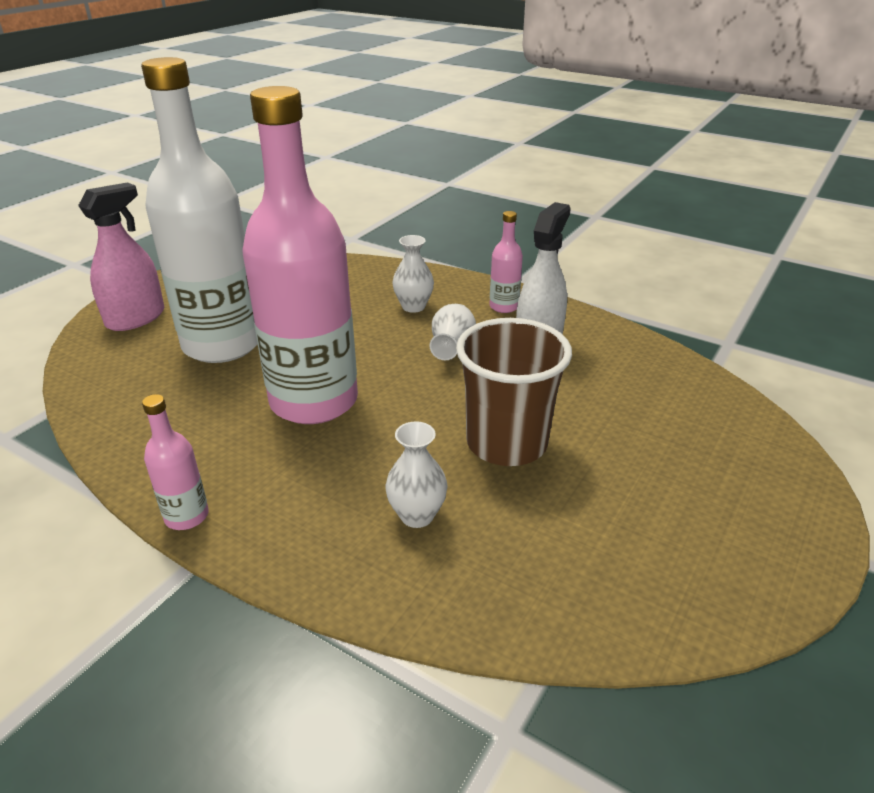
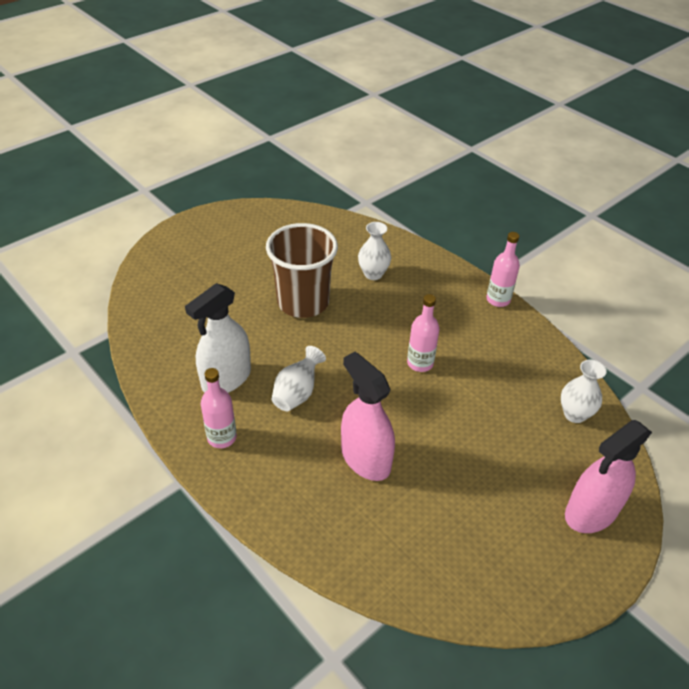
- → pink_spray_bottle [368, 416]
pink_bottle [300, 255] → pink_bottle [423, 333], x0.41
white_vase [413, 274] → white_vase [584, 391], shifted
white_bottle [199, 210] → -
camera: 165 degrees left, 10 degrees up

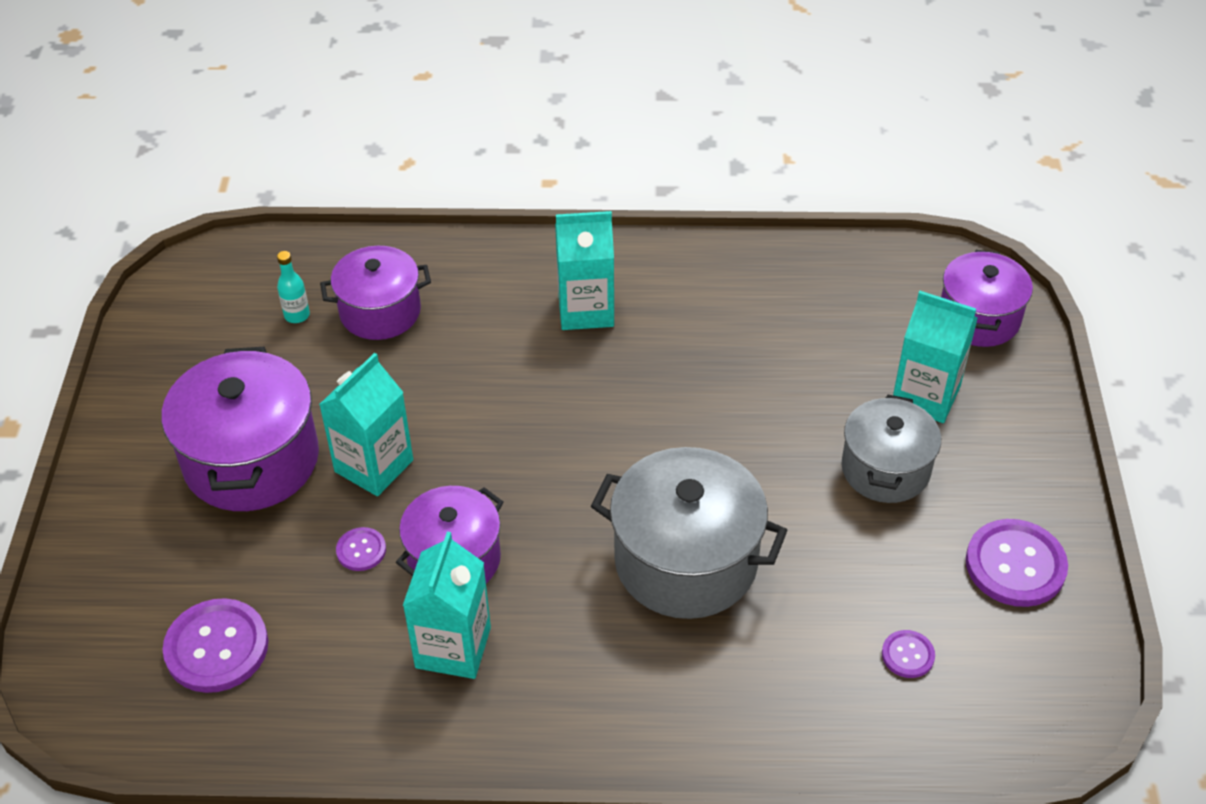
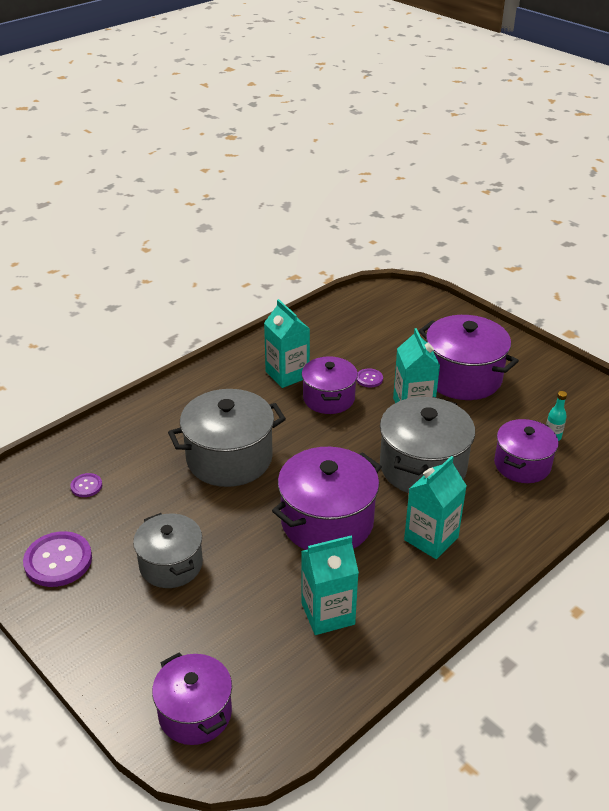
- → purple_pot [327, 498]
turquoise_carton [935, 357] → turquoise_carton [330, 585], shifted
- → grey_pot [427, 445]
purple_button [215, 645] → -
camera: 135 degrees right, 10 degrees down

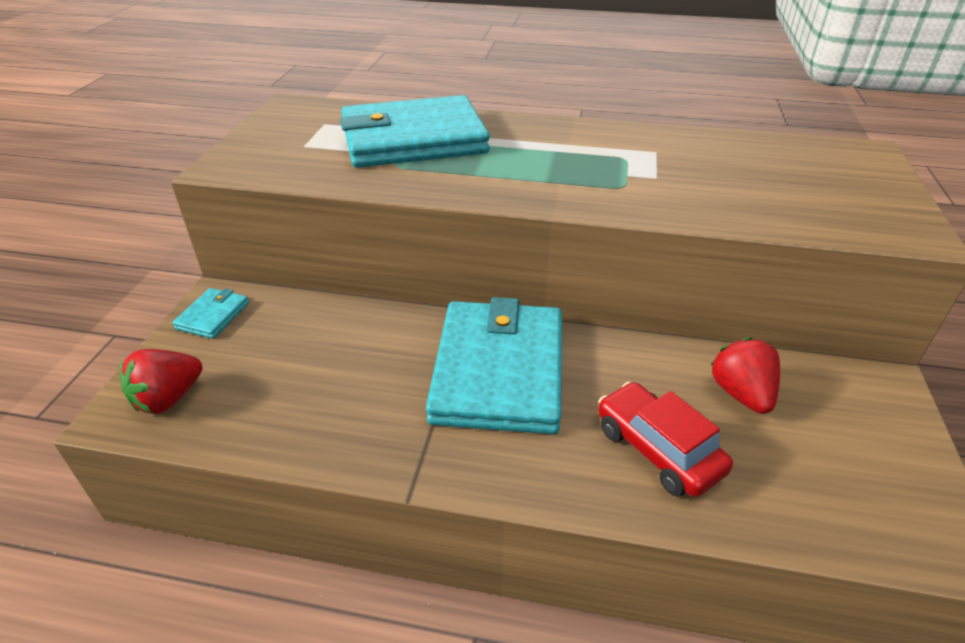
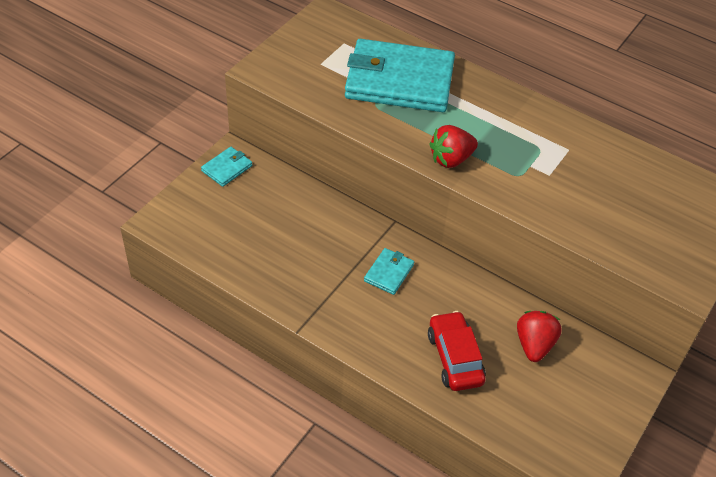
turquoise_wallet [494, 365] → turquoise_wallet [389, 271], x0.42
red_strawberry [161, 381] → red_strawberry [453, 146], shifted
camera: 20 degrees right, 10 degrees up

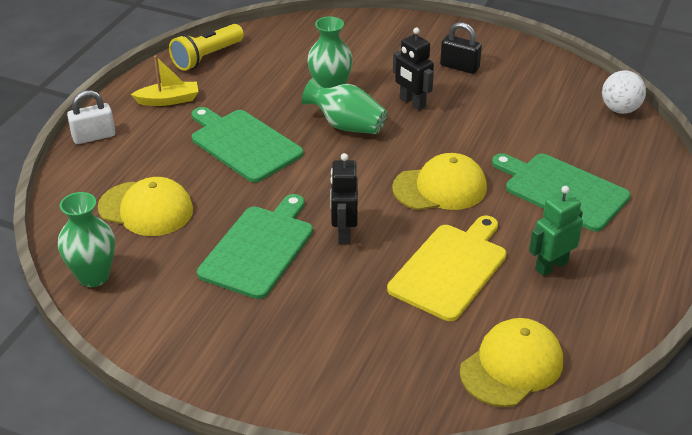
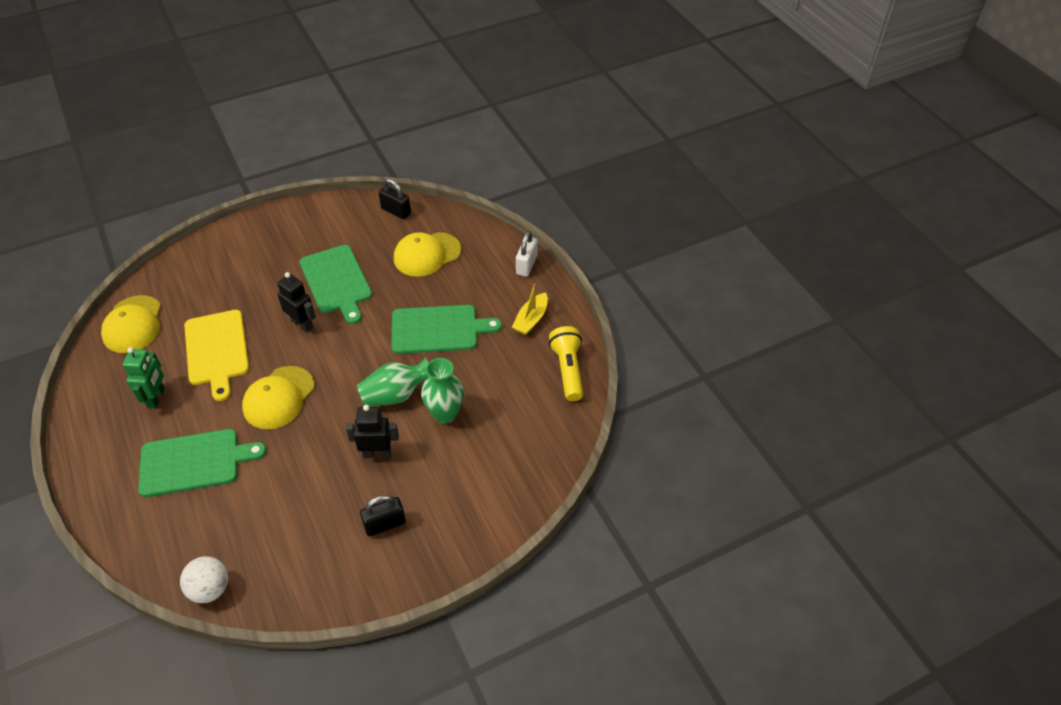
green_vase [86, 239] → black_padlock [394, 199]
camera: 130 degrees right, 10 degrees up

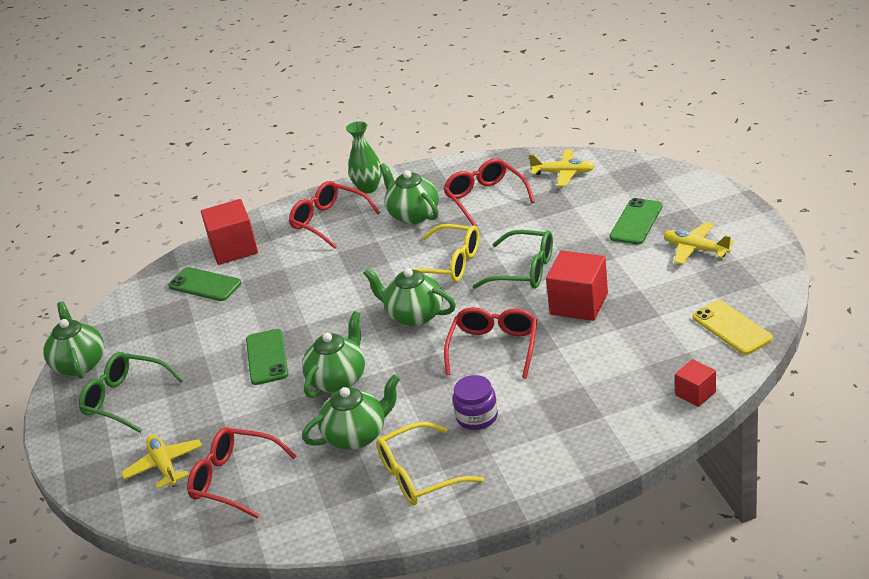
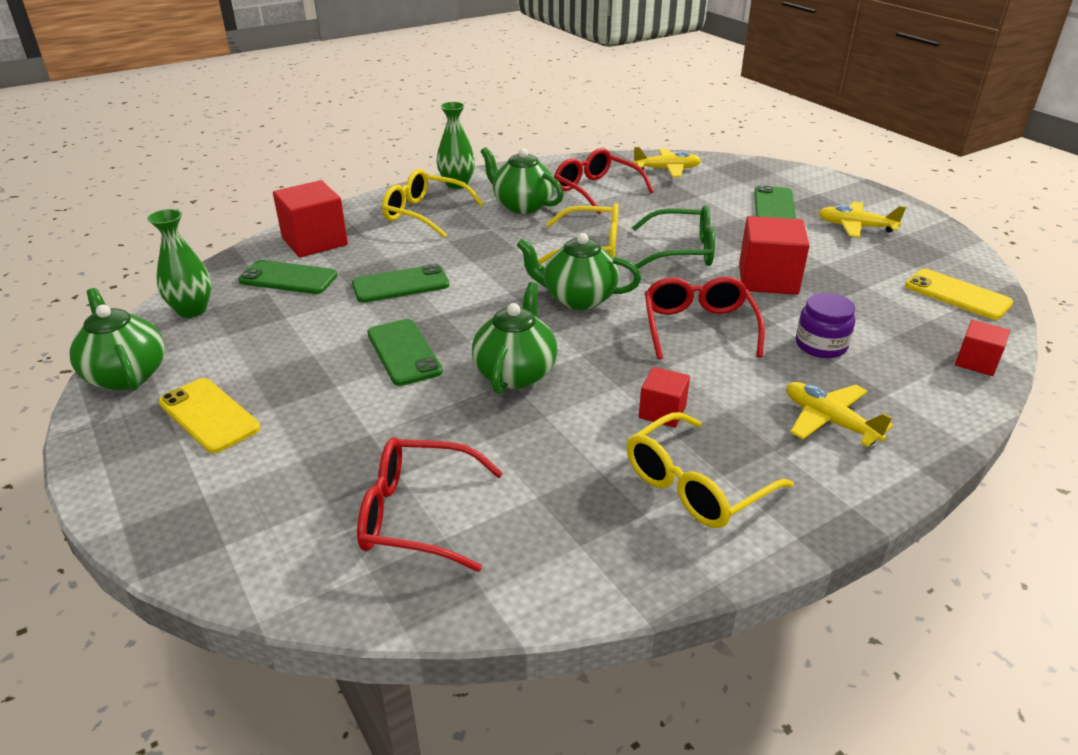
- → green_vase [179, 263]
green_glasses [131, 392] → yellow_phone [209, 415]
- → green_phone [400, 283]
red_glasses [334, 215] → yellow_glasses [433, 203]
- → red_cube [664, 397]
yellow_plane [161, 462] → yellow_plane [840, 414], shifted
purple_jar [475, 402] → purple_jar [826, 325], shifted
green_teapot [351, 412] → -
camera: 20 degrees left, 0 degrees up

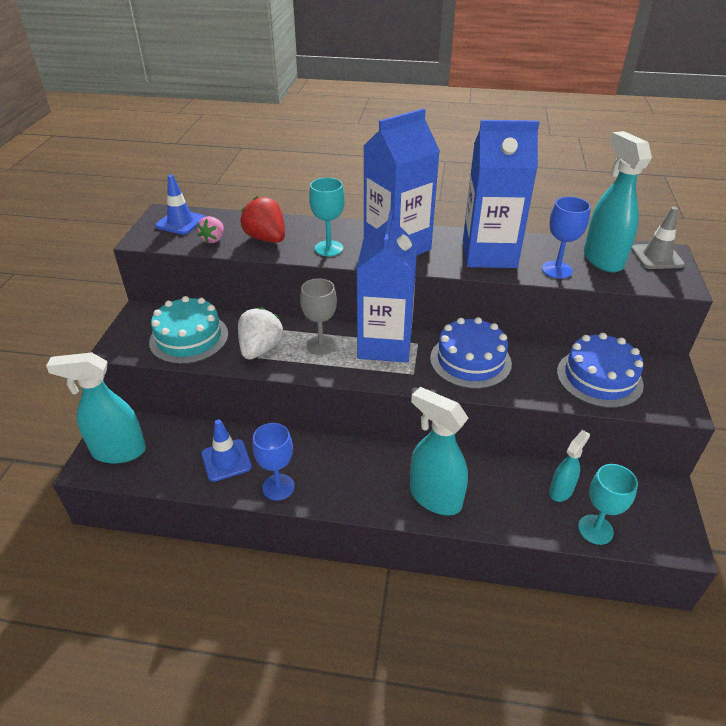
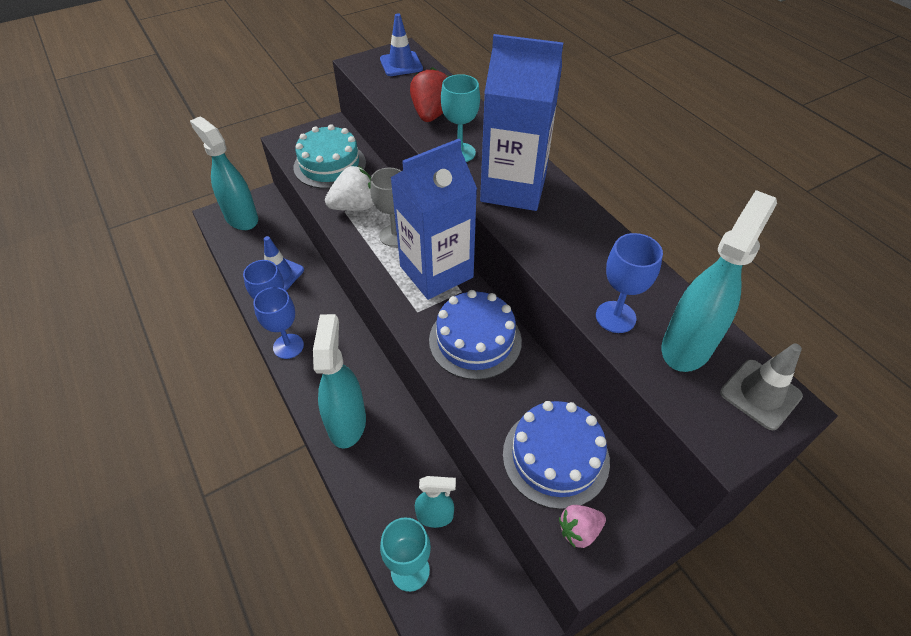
- → blue_goblet [278, 323]
pink_strawberry [210, 230] → pink_strawberry [582, 526], shifted
blue_carton [501, 194] → -
camera: 50 degrees right, 10 degrees up

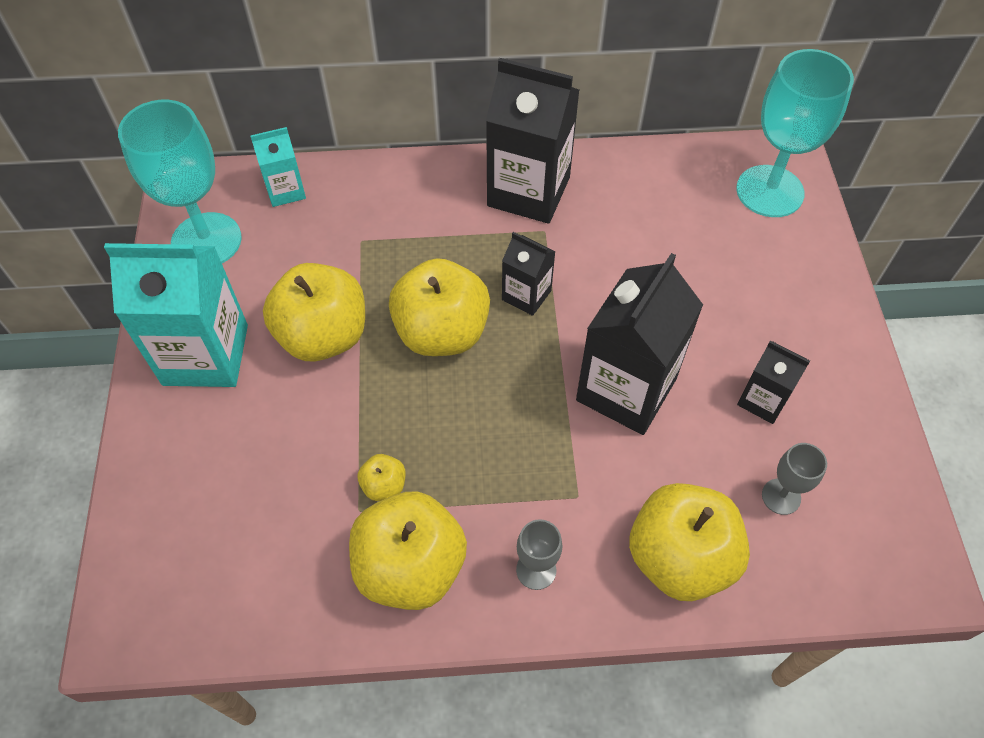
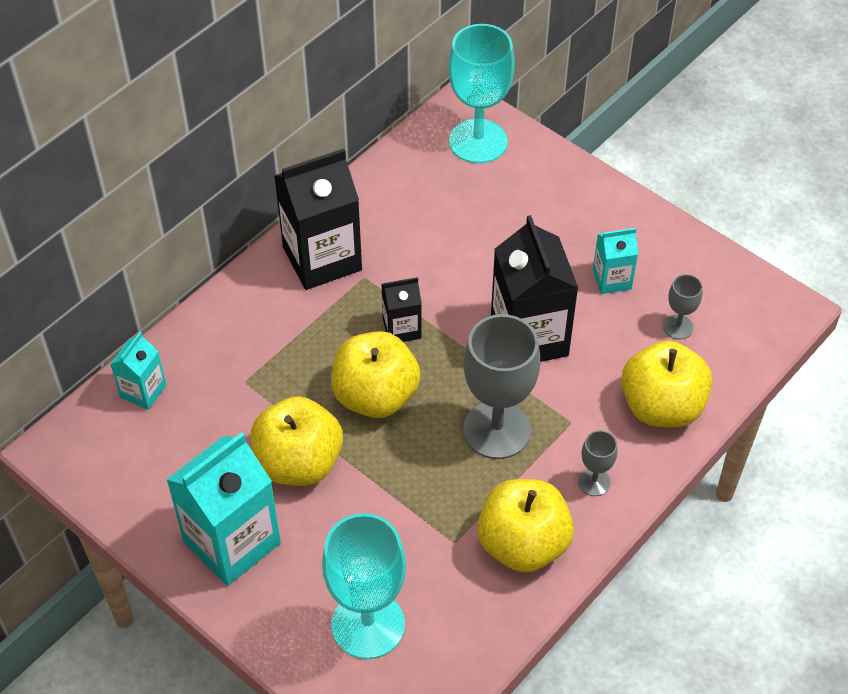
turquoise_goblet [180, 181] → turquoise_goblet [364, 586], shifted
- → grey_goblet [501, 386]
black_carton [773, 382] → turquoise_carton [615, 261]
yellow_apple [381, 477] → -
camera: 45 degrees left, 5 degrees down

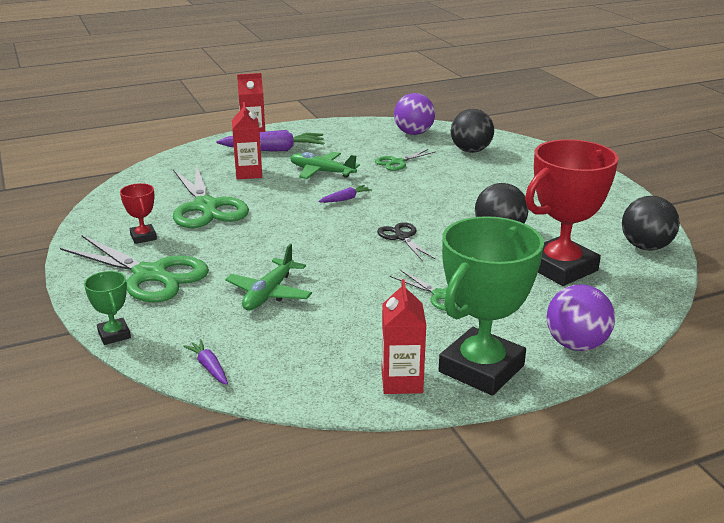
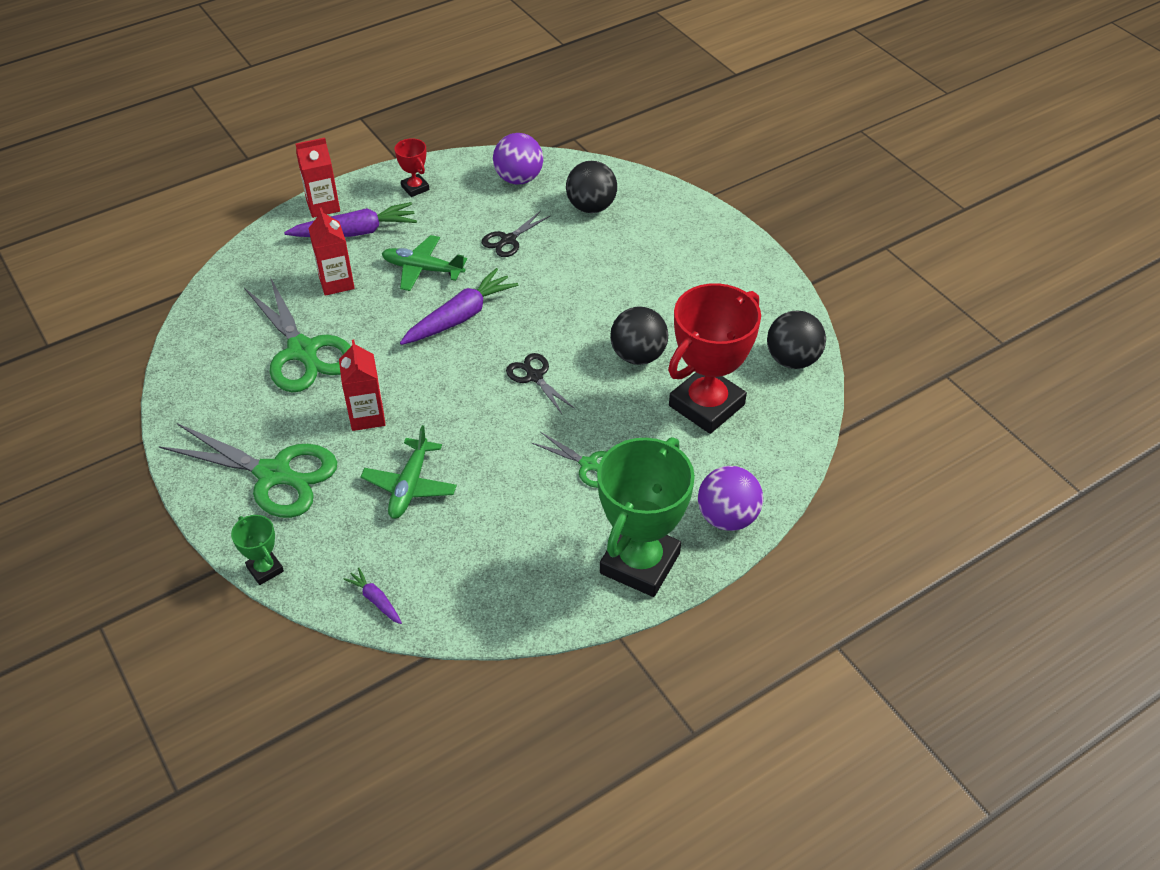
red_carton [404, 336] → red_carton [362, 385], shifted
red_trophy [138, 213] → red_trophy [411, 167], shifted
purple_carrot [345, 194] → purple_carrot [459, 306], x2.05
green_scissors [405, 160] → black_scissors [516, 234]
camera: 10 degrees left, 20 degrees up

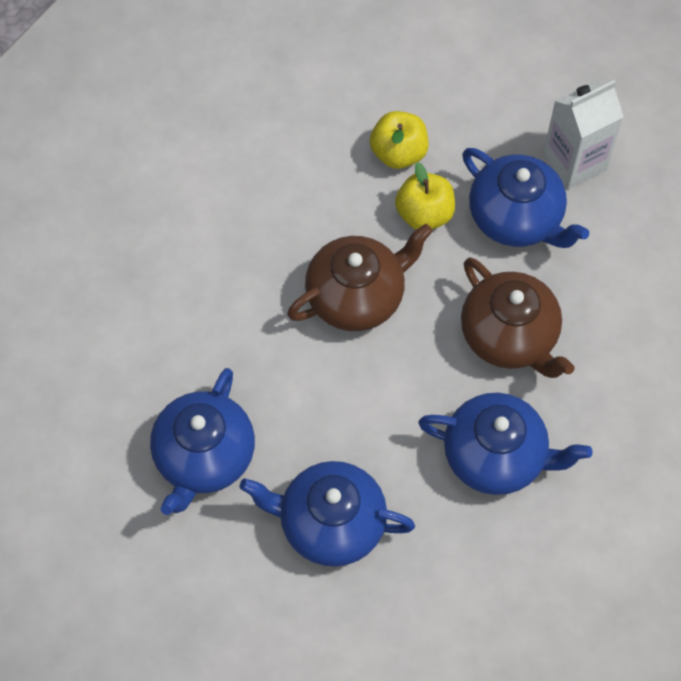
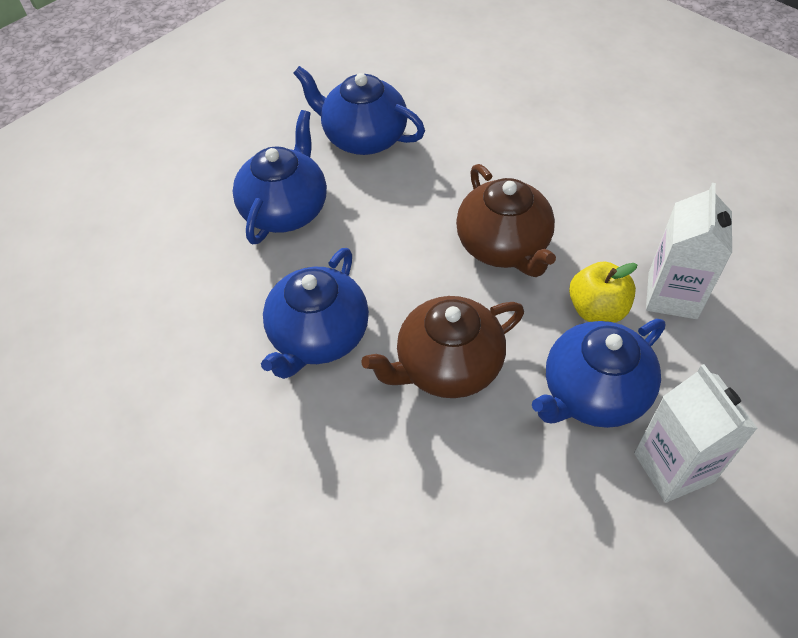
yellow_apple [399, 140] → white_carton [689, 251]
camera: 100 degrees right, 10 degrees down

